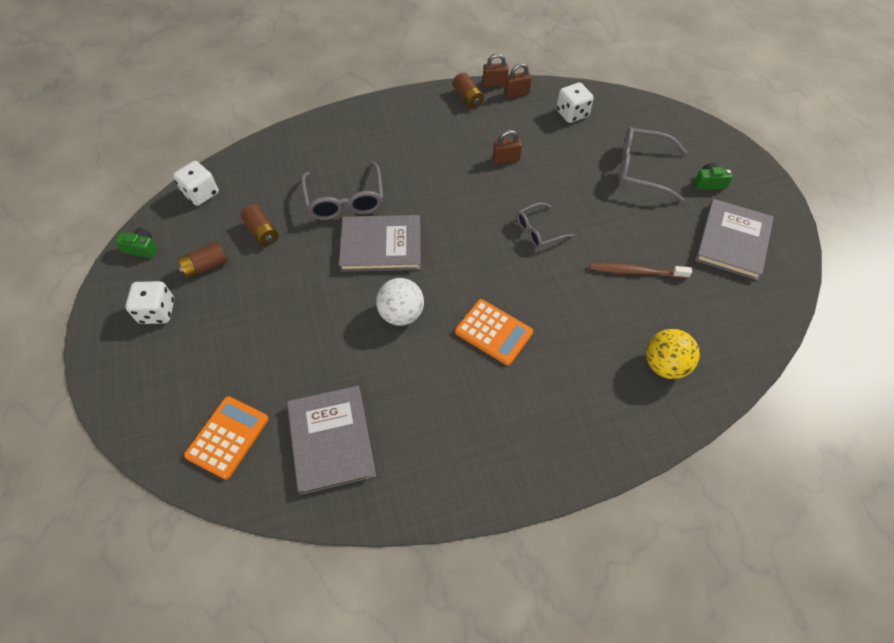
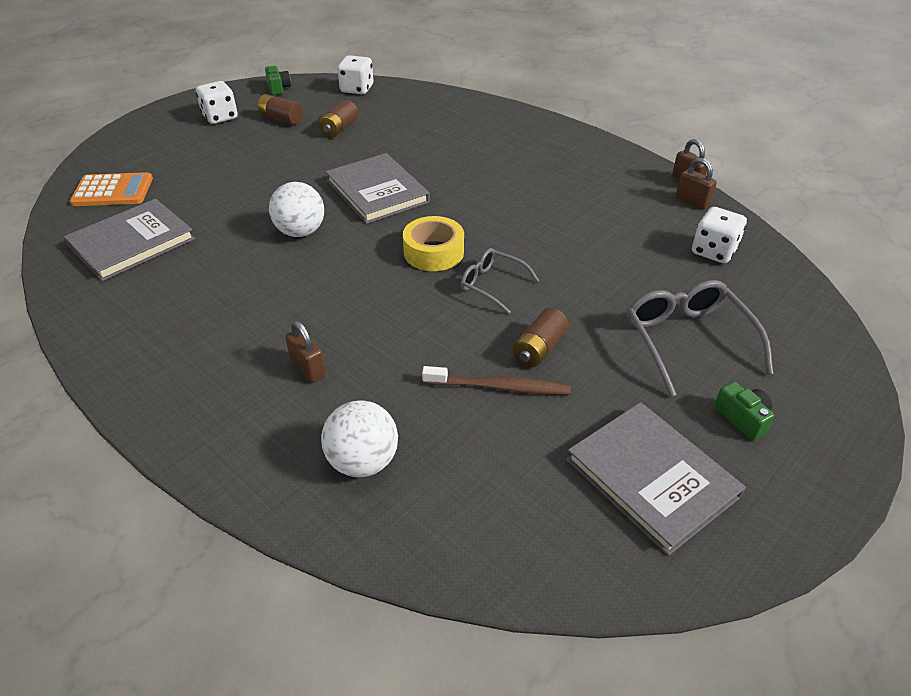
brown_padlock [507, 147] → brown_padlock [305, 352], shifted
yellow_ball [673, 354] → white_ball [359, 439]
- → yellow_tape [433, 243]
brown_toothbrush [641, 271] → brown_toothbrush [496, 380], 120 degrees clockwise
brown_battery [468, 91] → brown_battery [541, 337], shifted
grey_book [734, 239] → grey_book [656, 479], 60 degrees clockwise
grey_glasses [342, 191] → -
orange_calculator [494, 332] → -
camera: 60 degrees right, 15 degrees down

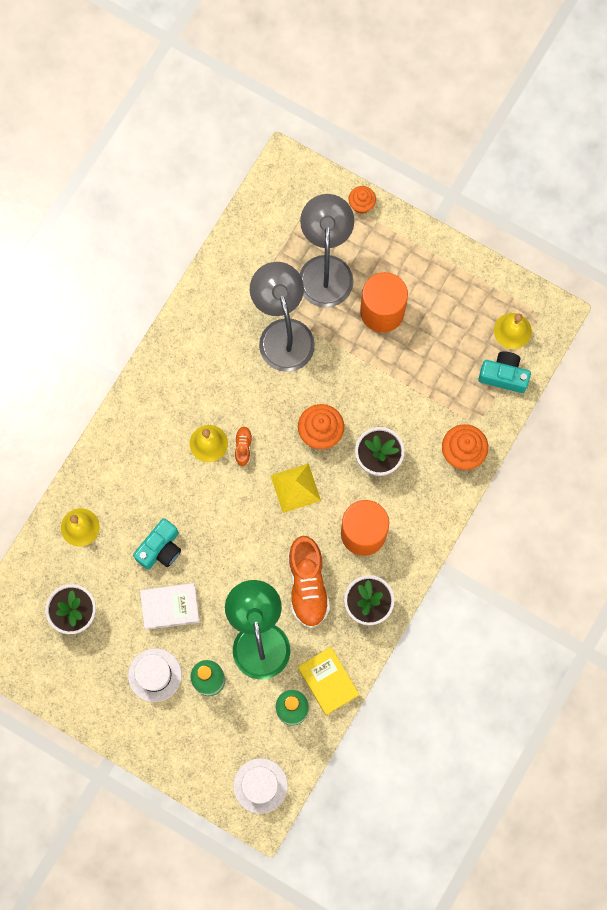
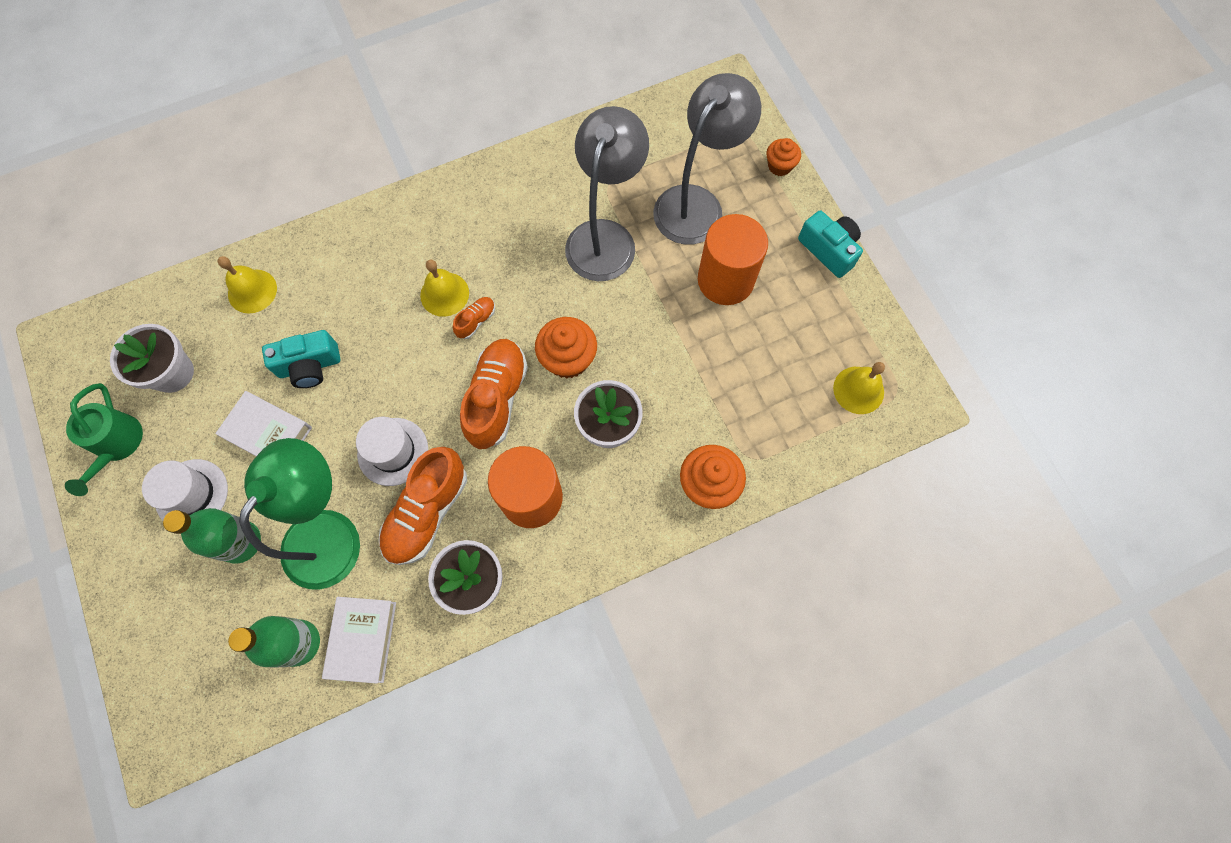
- → green_watering_can [104, 439]
yellow_book [328, 681] → white_book [359, 640]
white_hat [260, 786] → white_hat [392, 451], shifted
yellow_pyramid [296, 488] → orange_shoe [494, 394]
turquoise_camera [504, 372] → turquoise_camera [830, 244], shifted
camera: 35 degrees right, 5 degrees down

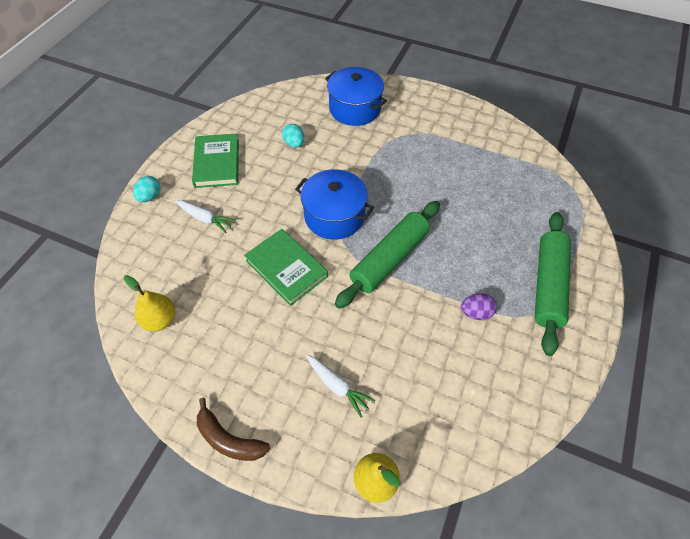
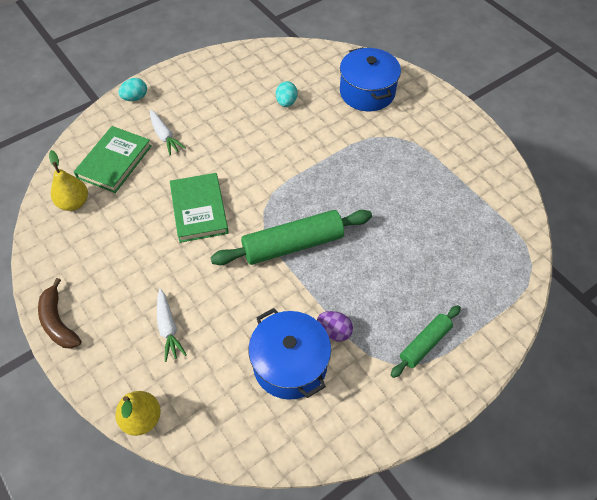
green_book [215, 160] → green_book [113, 159], shifted
blue_pot [334, 204] → blue_pot [289, 354], shifted
green_rolling_pin [552, 284] → green_rolling_pin [426, 341], x0.58
camera: 30 degrees right, 0 degrees up

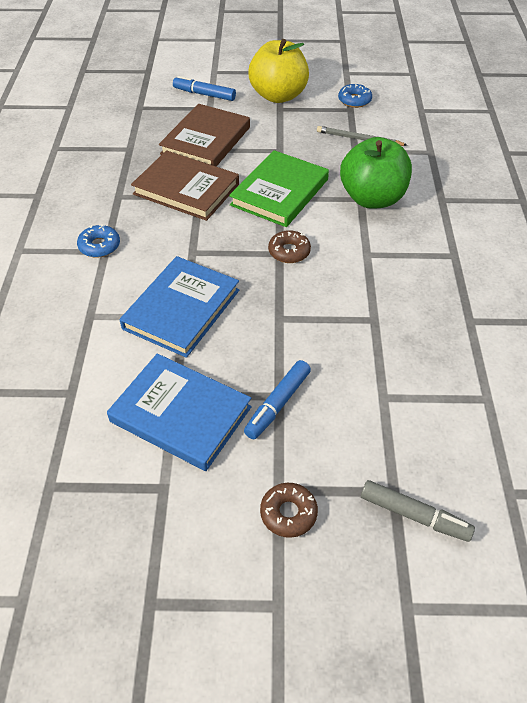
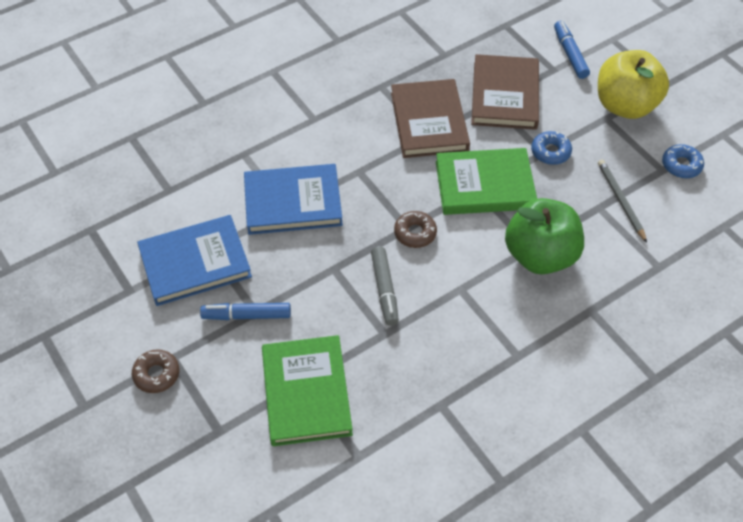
blue_book [179, 412] → blue_book [194, 260], 75 degrees clockwise
- → green_book [307, 390]
grey_marker [418, 511] → grey_marker [385, 286], shifted
brown_book [204, 135] → brown_book [505, 92], 75 degrees counterclockwise
blue_donut [98, 241] → blue_donut [551, 148], shifted
camera: 55 degrees right, 5 degrees up

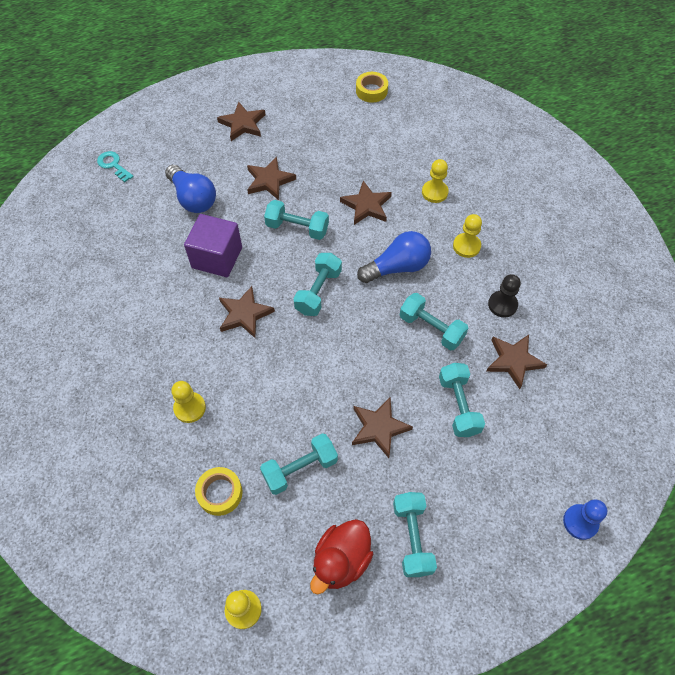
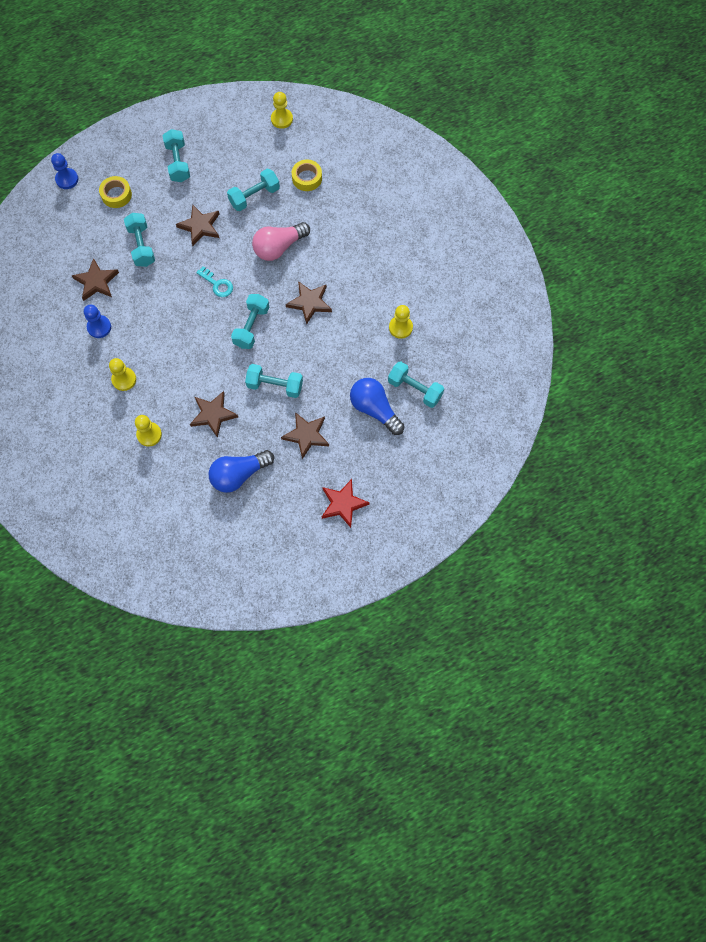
black_pawn [504, 296] → blue_pawn [97, 321]
yellow_tape [372, 87] → yellow_tape [115, 192], shifted
turquoise_key [115, 166] → turquoise_key [214, 281], shifted
blue_light_bulb [394, 257] → blue_light_bulb [241, 471], shifted
- → pink_light_bulb [281, 241]
brown_star [241, 121] → red_star [346, 503]
turquoise_dumbbell [434, 321] → turquoise_dumbbell [416, 384], shifted
yellow_pawn [188, 402] → yellow_pawn [401, 322], shifted
purple_cube [213, 245] → -
red_duck [341, 557] → -
camera: 175 degrees right, 10 degrees up

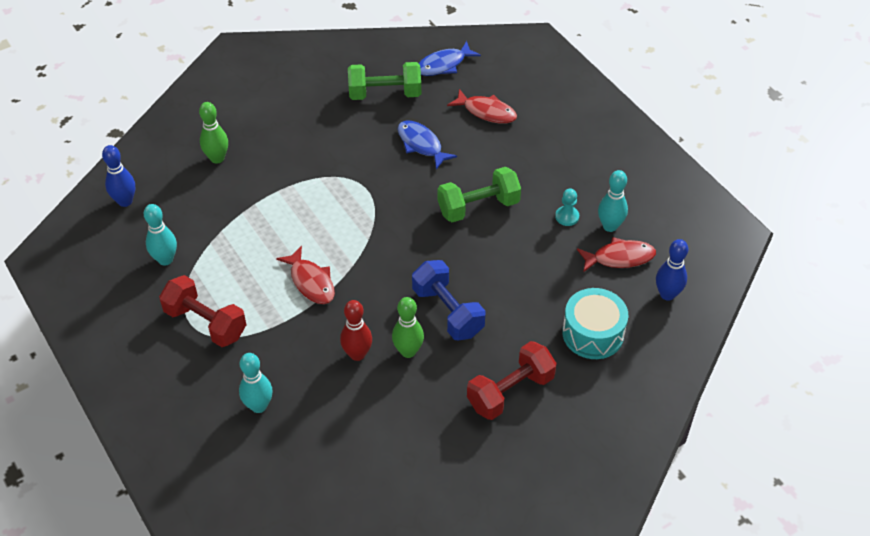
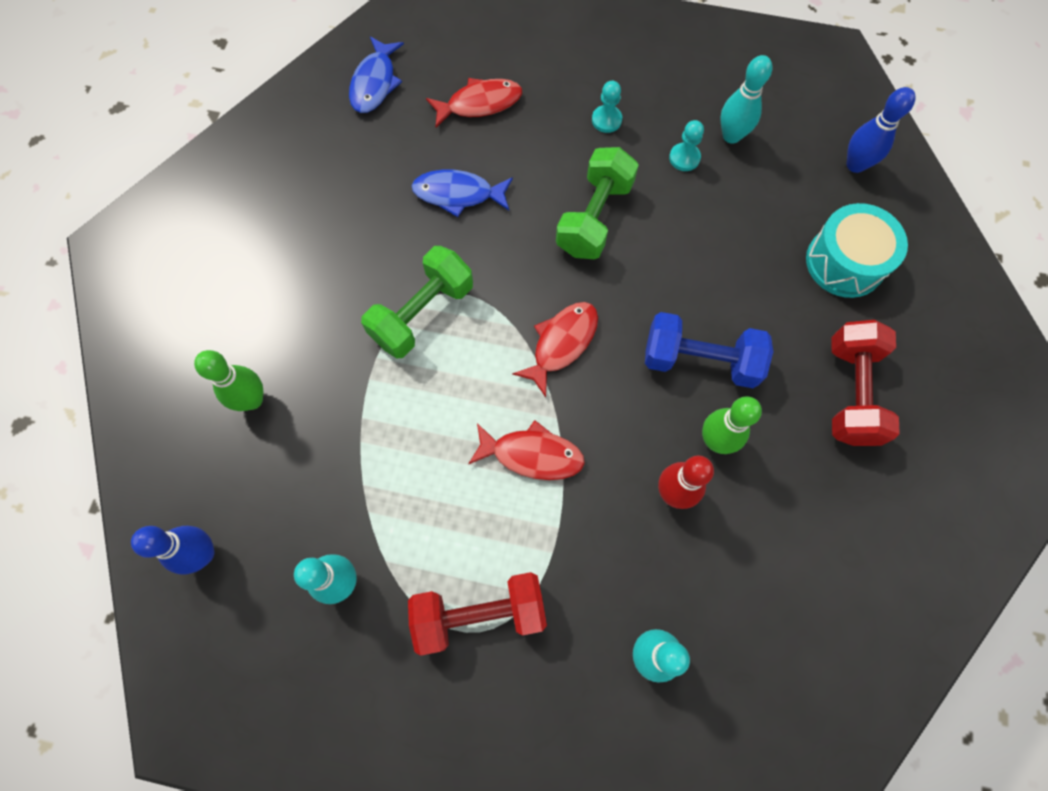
green_dumbbell [384, 81] → green_dumbbell [417, 302], shifted
red_fish [616, 254] → red_fish [555, 349], shifted
- → turquoise_pawn [607, 107]
camera: 45 degrees left, 20 degrees up

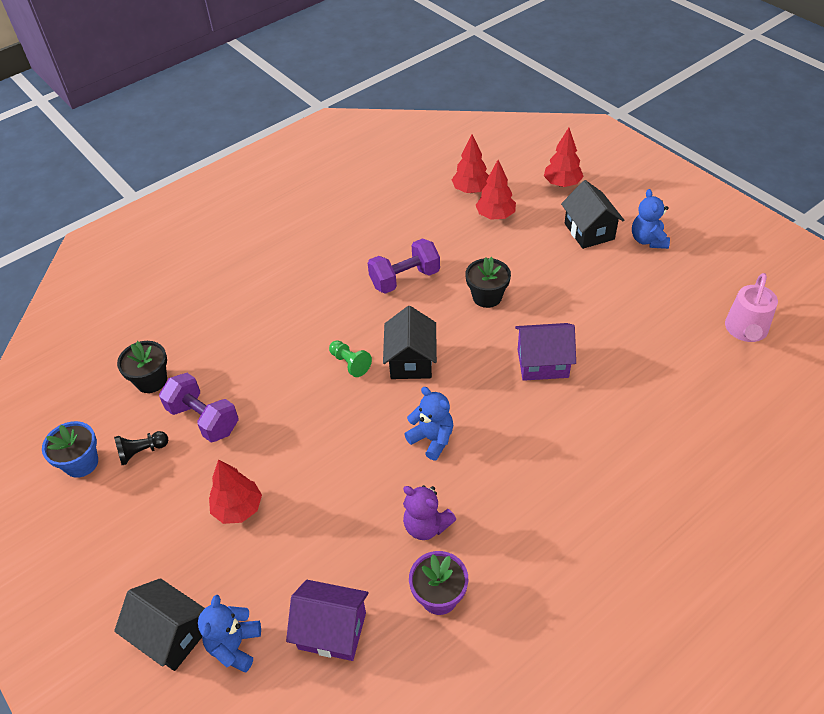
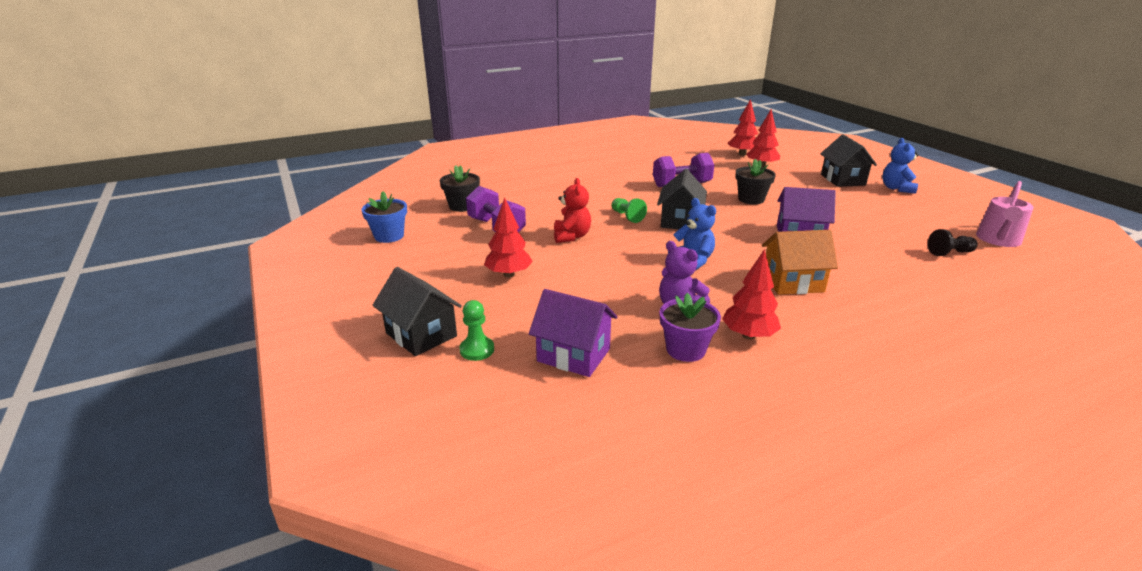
blue_teddy_bear [229, 633] → green_pawn [476, 330]
- → red_teddy_bear [572, 210]
red_tree [564, 157] → red_tree [751, 294], shifted
- → orange_house [800, 262]
black_pawn [141, 448] → black_pawn [953, 242], shifted
camera: 10 degrees right, 20 degrees down

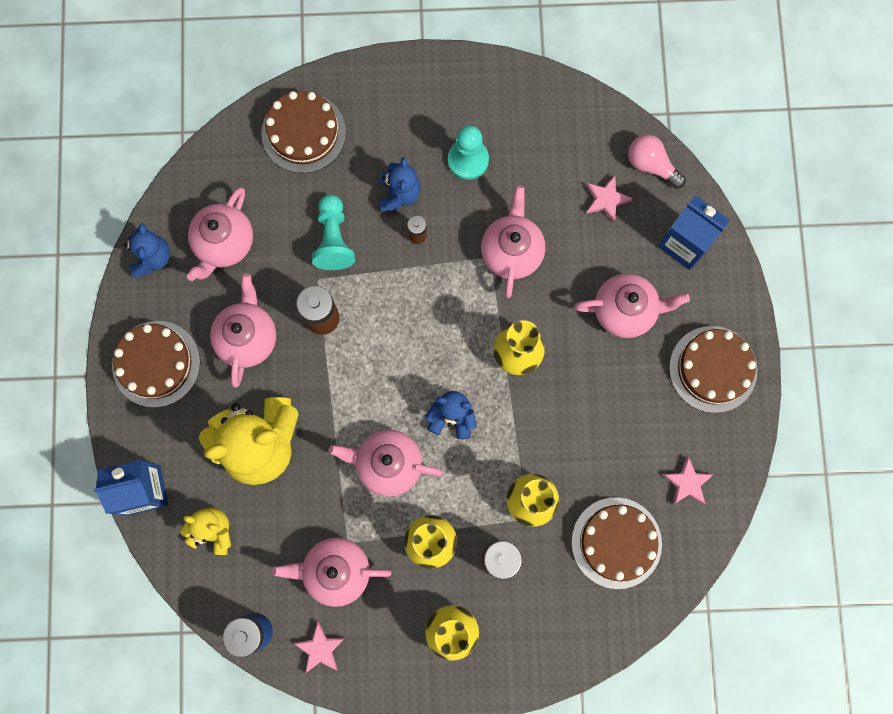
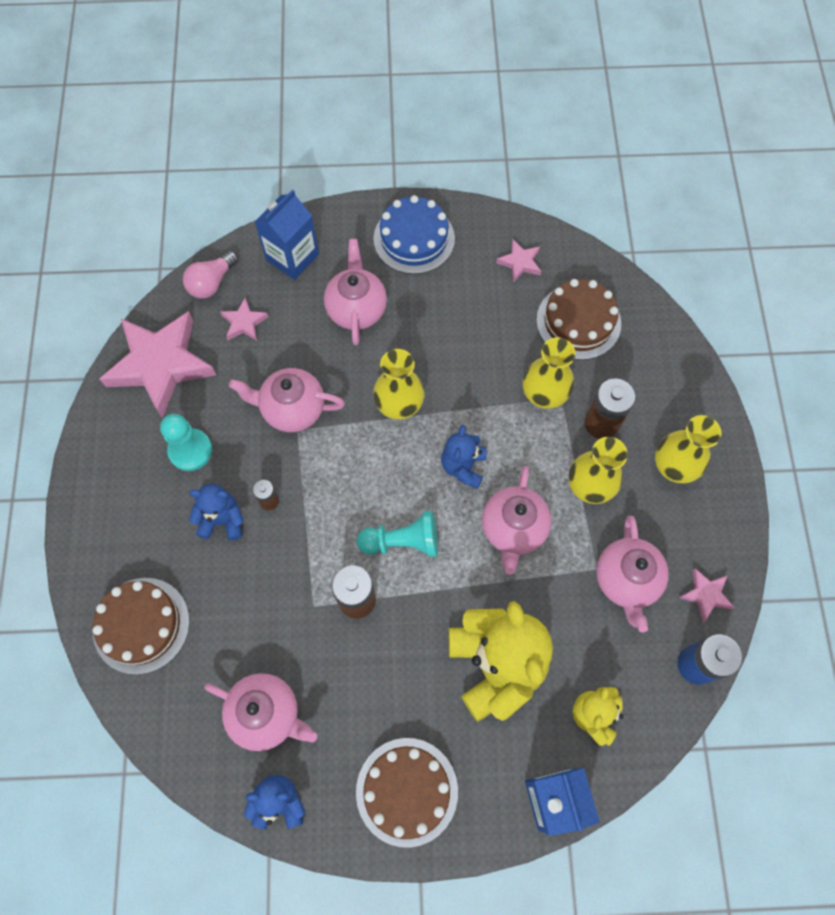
- → pink_star [158, 364]
turquoise_pawn [333, 232] → turquoise_pawn [397, 534], shifted
brown_cake [713, 369] → blue_cake [414, 234]
pink_teapot [243, 331] → -
camera: 90 degrees left, 10 degrees down

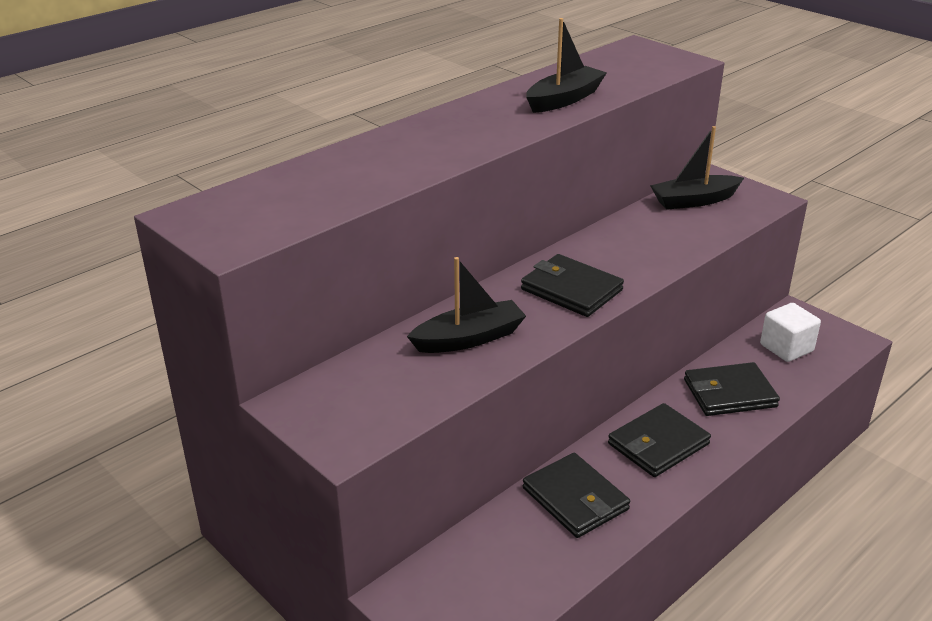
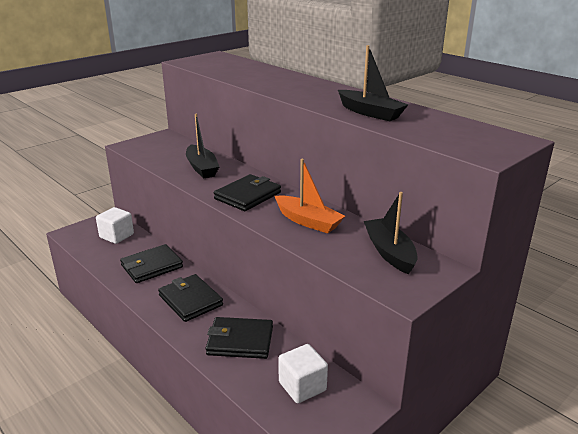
- → white_cube [115, 225]
black_wallet [732, 389] → black_wallet [239, 338], 75 degrees counterclockwise
- → orange_boat [310, 196]
camera: 90 degrees right, 5 degrees down

